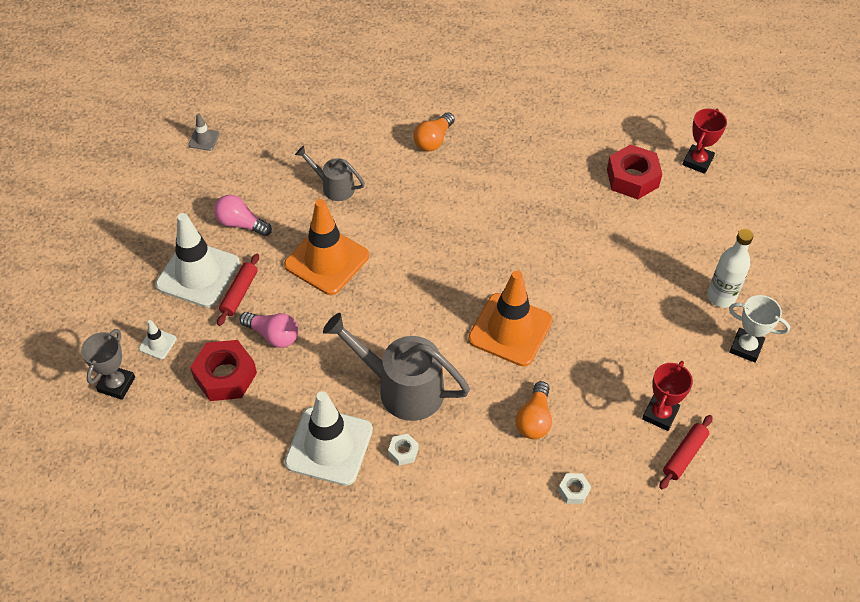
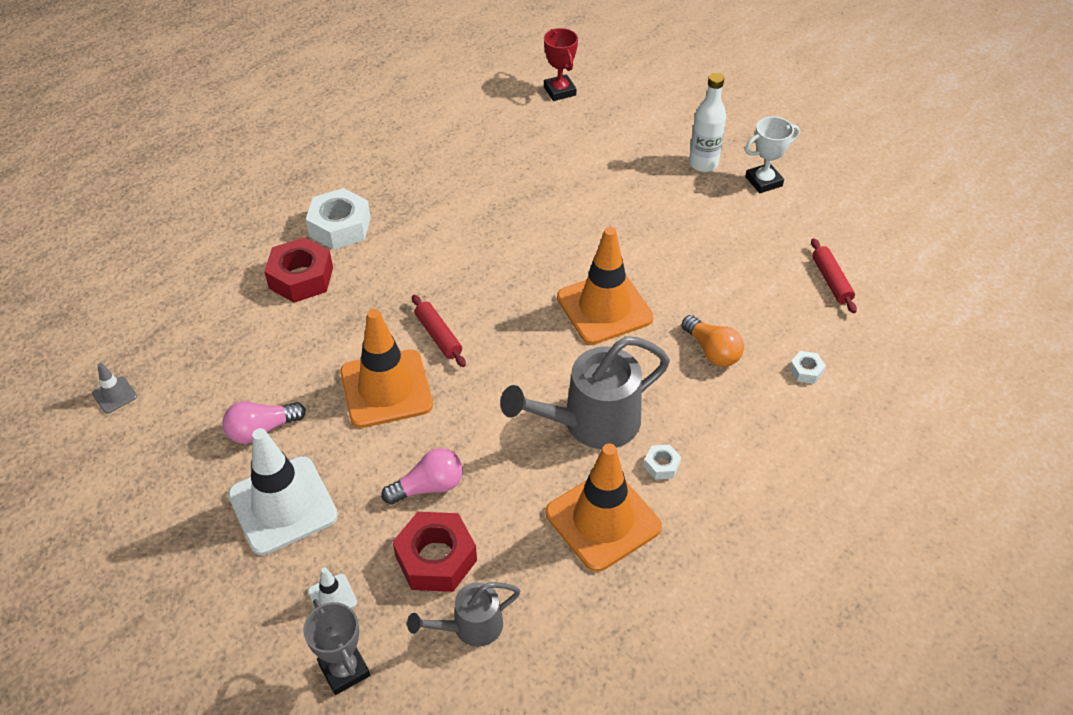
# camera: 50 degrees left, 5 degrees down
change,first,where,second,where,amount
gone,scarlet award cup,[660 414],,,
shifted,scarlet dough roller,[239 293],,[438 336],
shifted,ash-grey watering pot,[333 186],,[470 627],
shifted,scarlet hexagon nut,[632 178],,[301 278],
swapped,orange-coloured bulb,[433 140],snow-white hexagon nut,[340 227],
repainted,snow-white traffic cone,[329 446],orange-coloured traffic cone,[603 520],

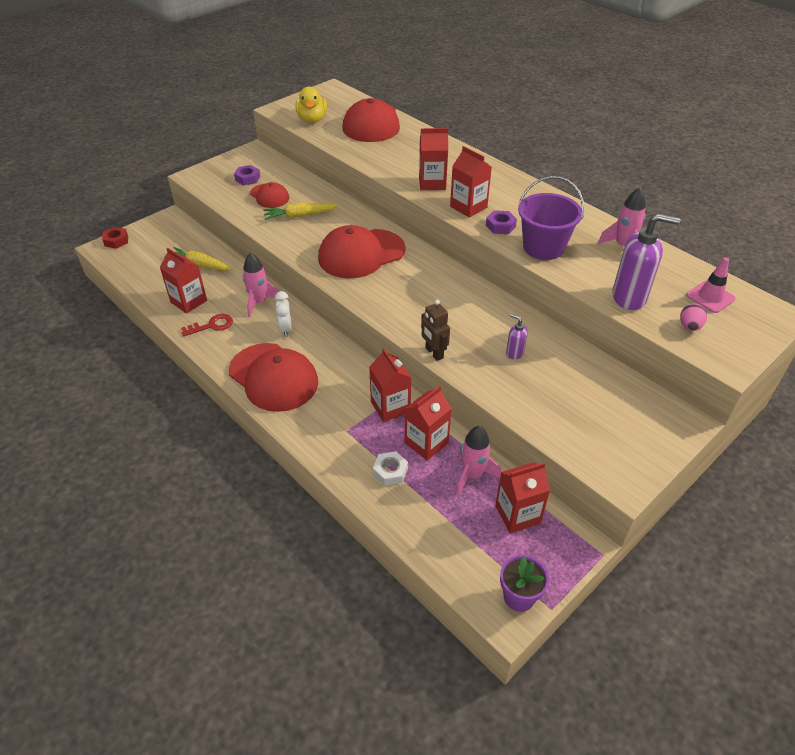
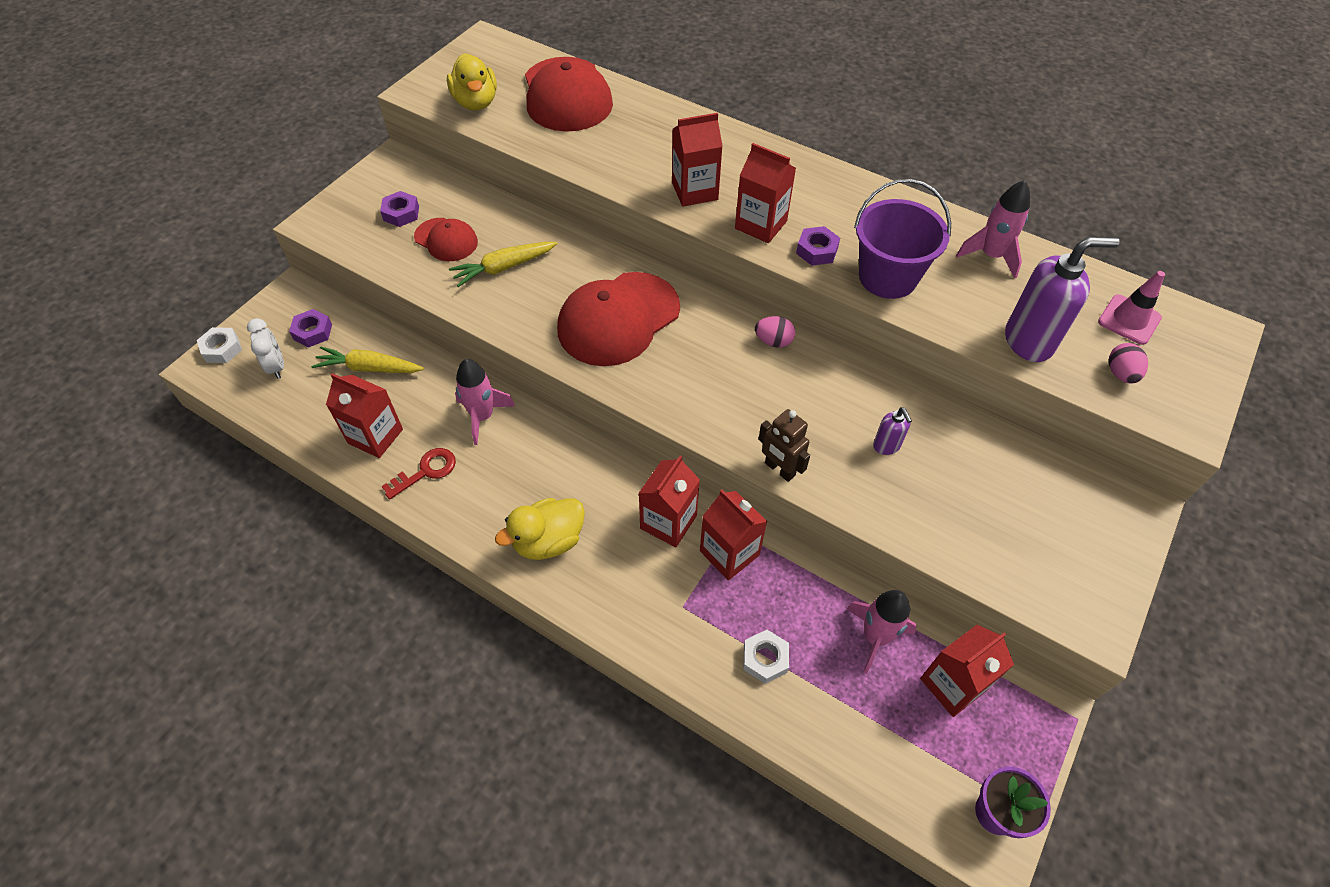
# camera: 15 degrees left, 10 degrees up
change,first,where,second,where,amount
new,,,violet hexagon nut,[313 332],
new,,,rosy egg shape,[773 341],
shifted,snow-white clock,[285 329],,[277 366],
shifted,scarlet juice carton,[426 443],,[668 522],
swapped,scarlet baseball cap,[273 377],golden rubber duck,[548 541],
repainted,scarlet hexagon nut,[116 241],snow-white hexagon nut,[222 349],
rotated,violet soap dispenser,[514 353],,[886 446],135 degrees counterclockwise

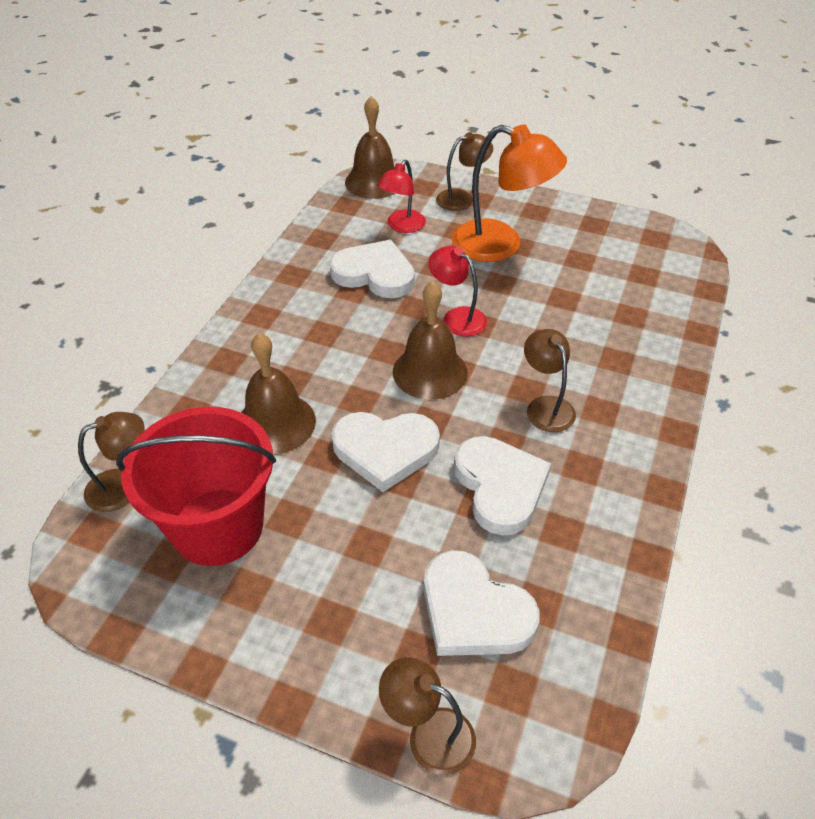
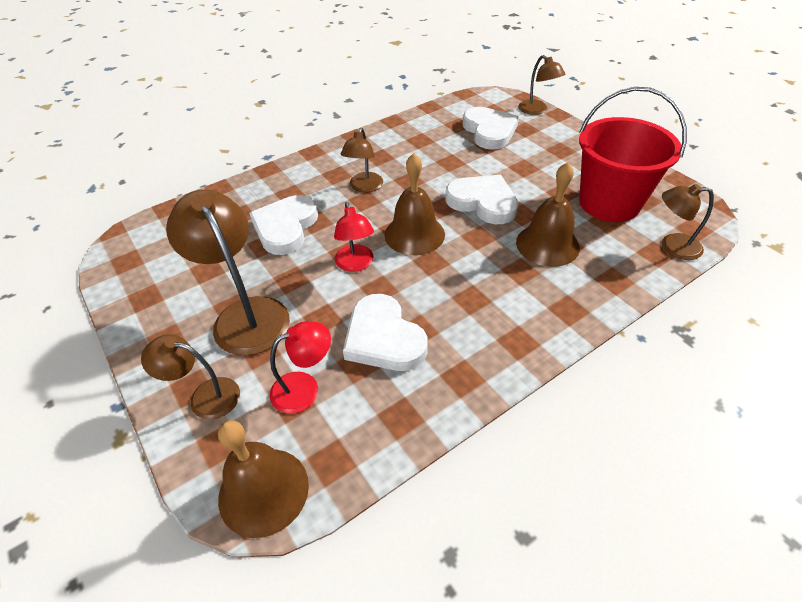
# camera: 145 degrees left, 0 degrees up
change,first,where,second,where,amount
shifted,snow-white heart shape,[500 487],,[285 227],
repainted,orange-coloured desk lamp,[500 245],russet desk lamp,[245 314],

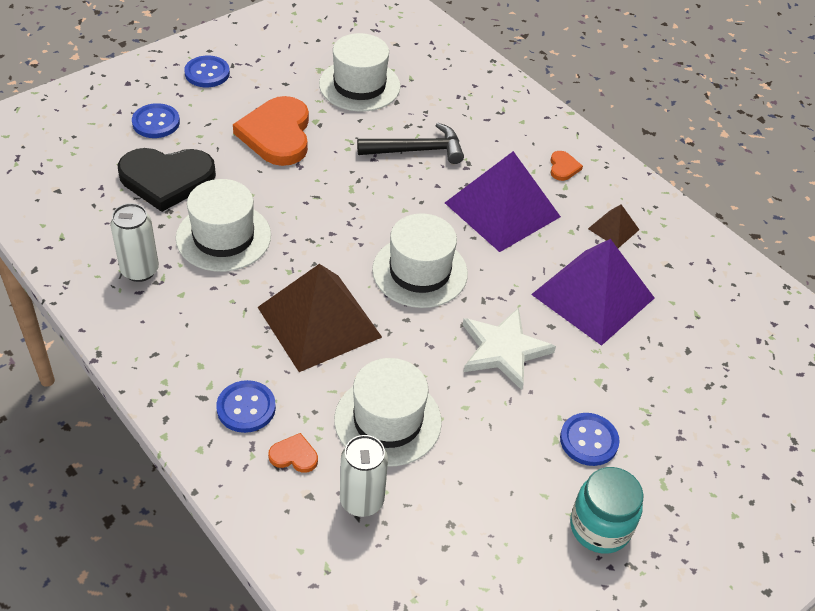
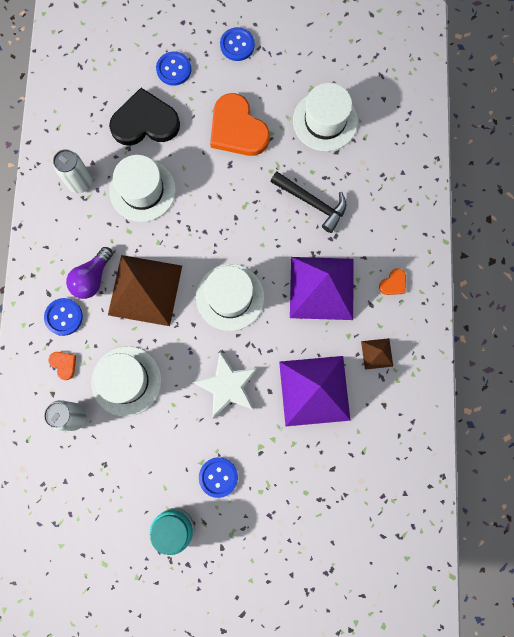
# camera: 45 degrees right, 30 degrees up
change,first,where,second,where,amount
new,,,violet bulb,[92 278],
rotated,ebony heart shape,[166 179],,[145 122],135 degrees clockwise
rotated,orange-coloured heart shape,[277 134],,[237 129],75 degrees counterclockwise

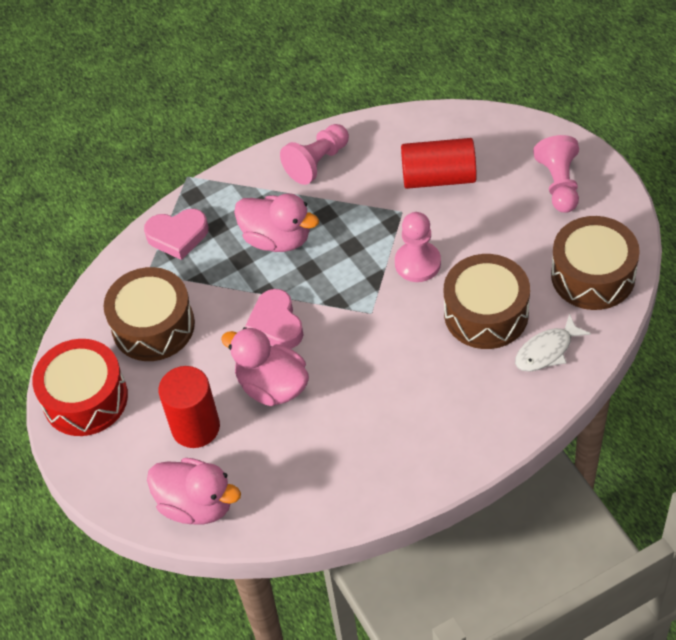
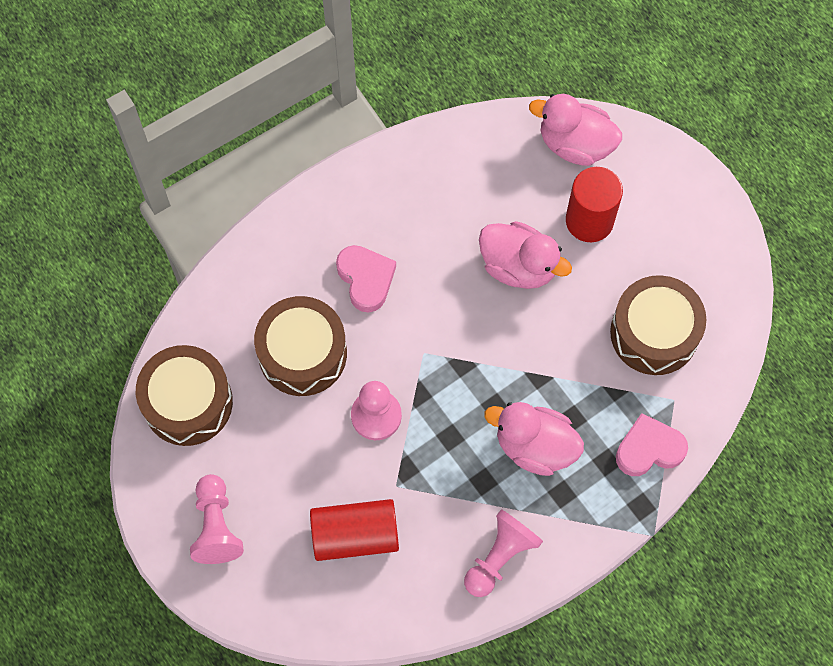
# camera: 170 degrees right, 15 degrees up
change,first,where,second,where,amount
gone,scarlet toy drum,[85 398],,,
gone,snow-white fish figure,[547 351],,,
shifted,rosy heart shape,[276 324],,[366 279],

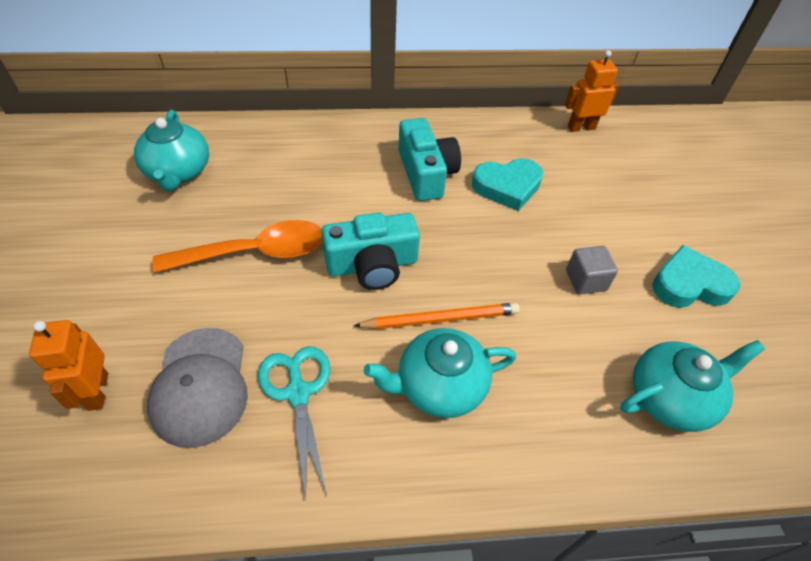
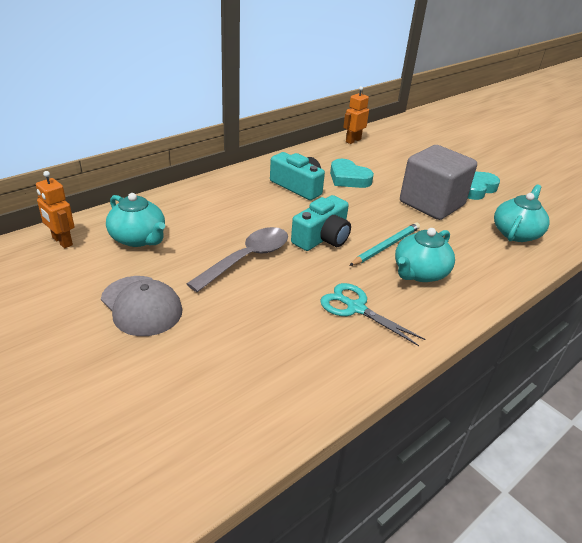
# camera: 35 degrees left, 15 degrees down
change,first,where,second,where,amount
shifted,orange-coloured robot figure,[97 391],,[62 241],
shifted,ash-grey baseball cap,[200 386],,[141 306],
repainted,orange-coloured spoon,[255 252],ash-grey spoon,[247 258],
repainted,orange-coloured pencil,[441 319],teal pencil,[386 246],
rotated,teal heart shape,[507 187],,[348 178],90 degrees clockwise
scaled,ash-grey cube,[586 280],,[431 204],x2.39

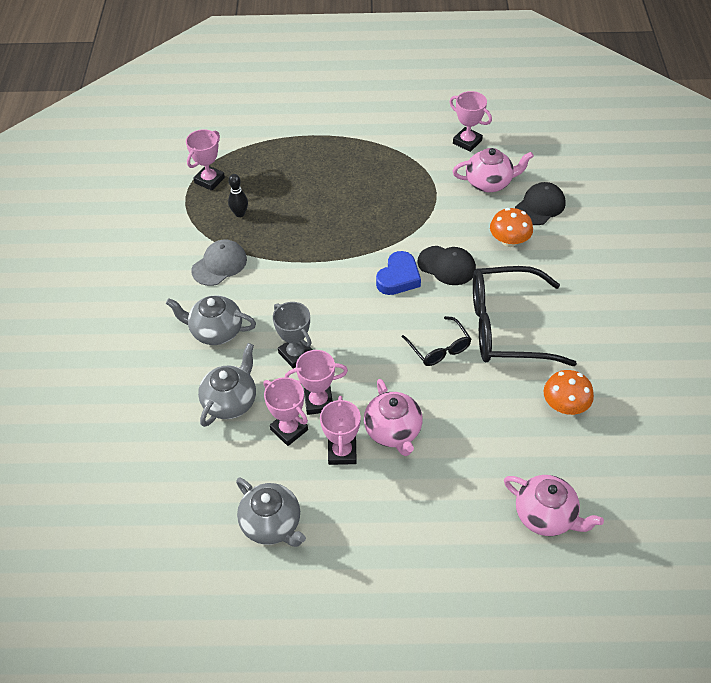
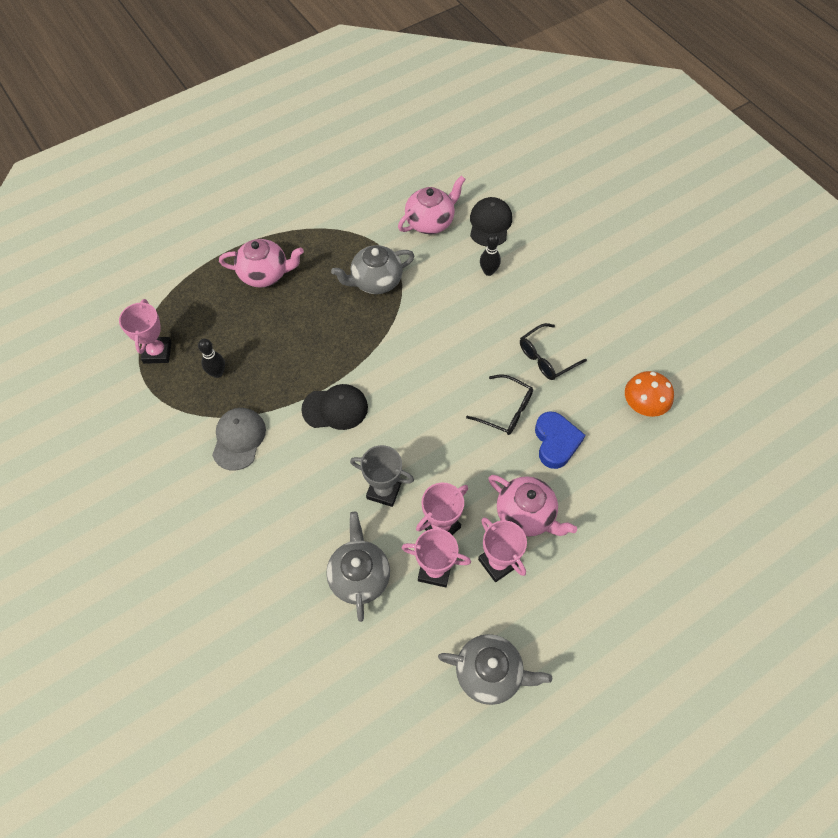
# camera: 35 degrees left, 10 degrees up
change,first,where,second,where,amount
gone,rosy award cup,[467 142],,,
shifted,ash-grey china teapot,[216 331],,[375 281],
shifted,blue heart shape,[398 277],,[556 442],
shifted,ebony baseball cap,[447 265],,[335 408],
shifted,rosy china teapot,[546 516],,[265 274],
swapped,orange-coloured mushroom,[509 241],ebony skittle,[488 271],
scaled,ebony eyeglasses,[506 327],,[546 358],x0.50

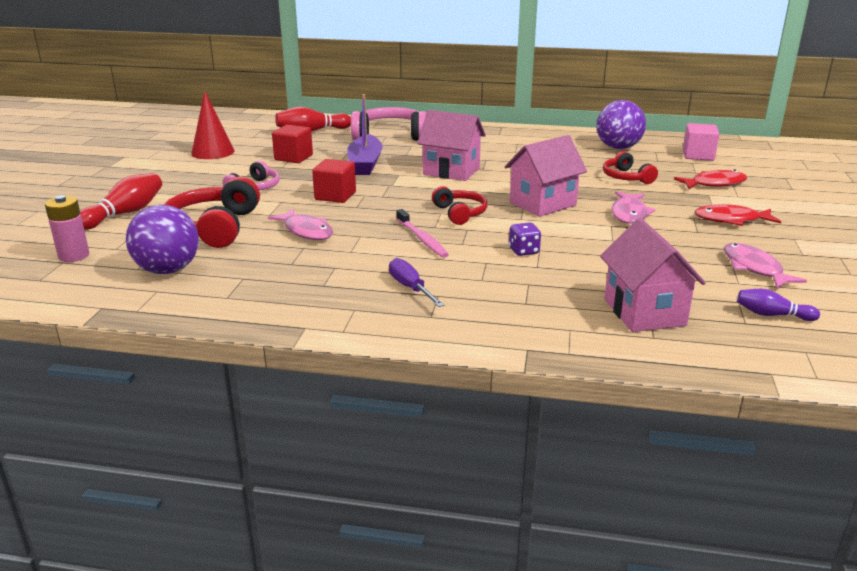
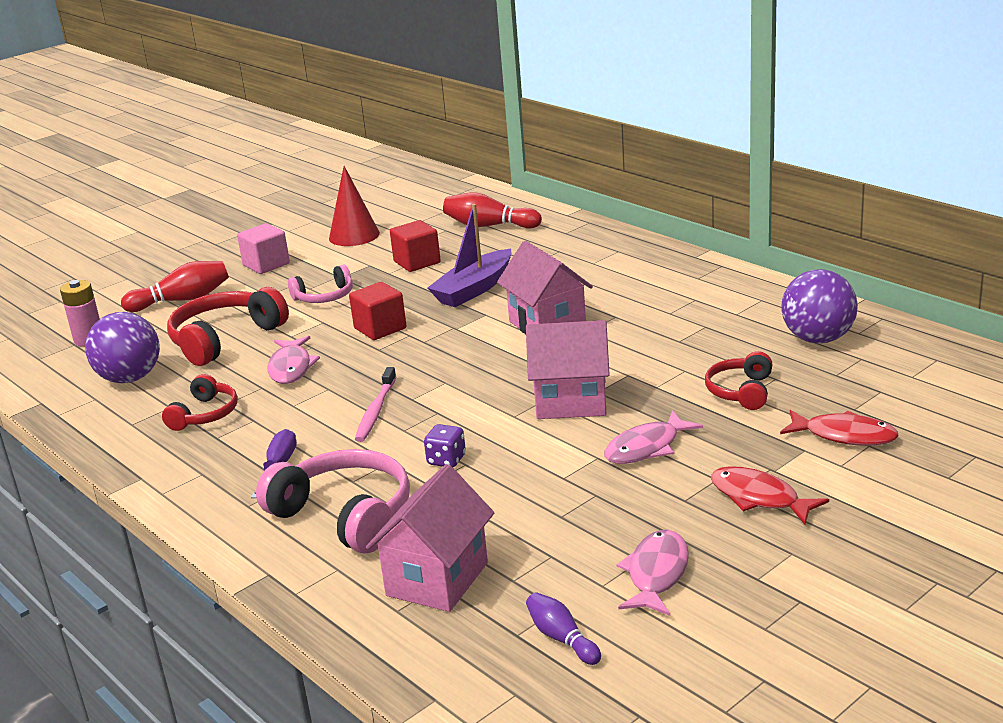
# camera: 40 degrees right, 0 degrees up
change,first,where,second,where,amount
shifted,rosy headphones,[390 135],,[345 515],
shifted,scarlet headphones,[460 213],,[205 414],
shifted,rosy cube,[698 155],,[266 264],

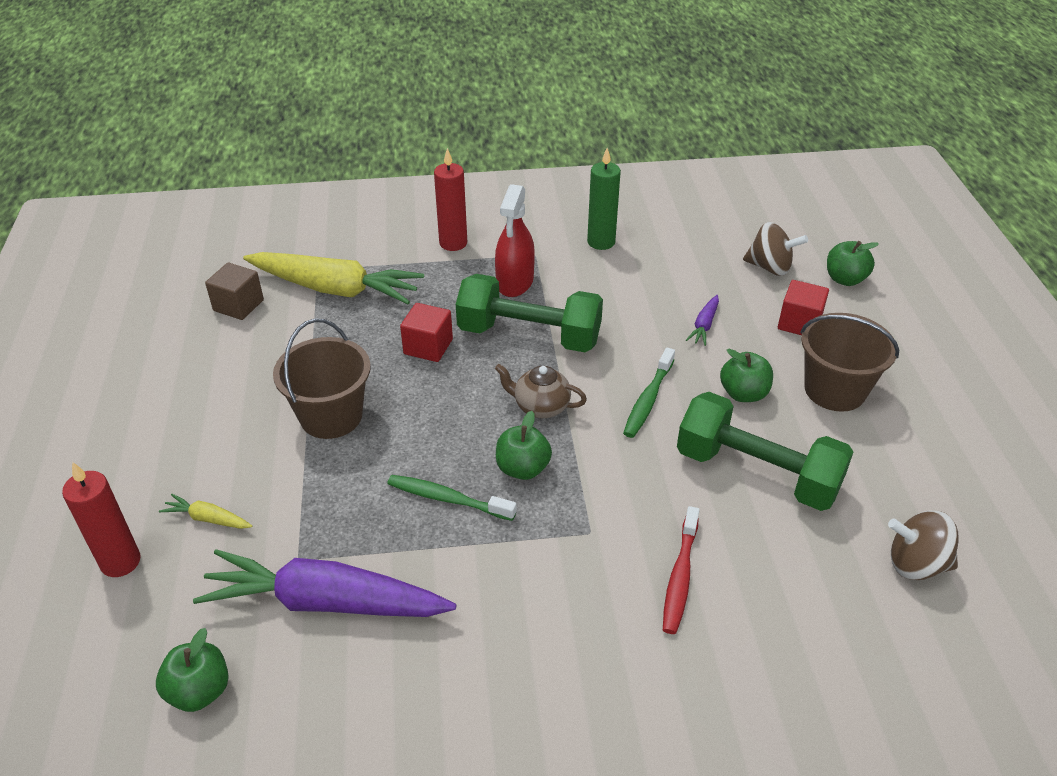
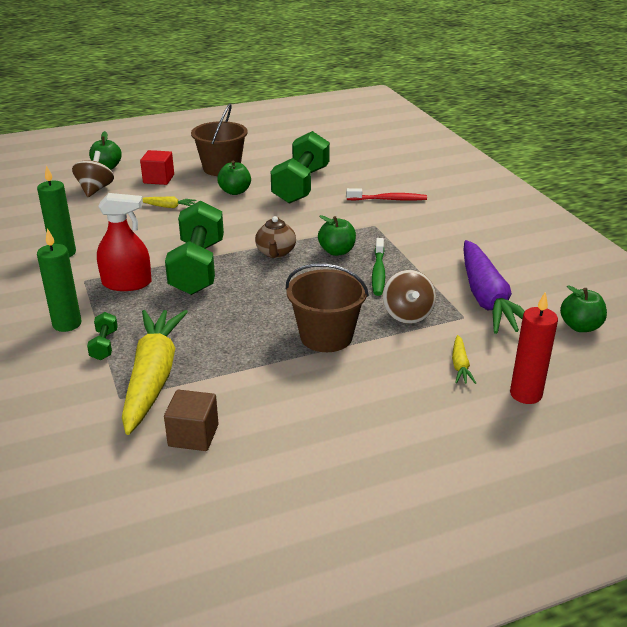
# camera: 105 degrees left, 10 degrees down
change,first,where,second,where,amount
gone,scarlet cube,[428 346],,,
gone,emerald tooth brush,[648 400],,,
new,,,emerald dumbbell,[104 345],
shifted,russet whirligig,[916 564],,[407 315],
repainted,scarlet pillar candle,[453 243],emerald pillar candle,[67 324],
repainted,violet toy carrot,[704 325],golden toy carrot,[168 207],

